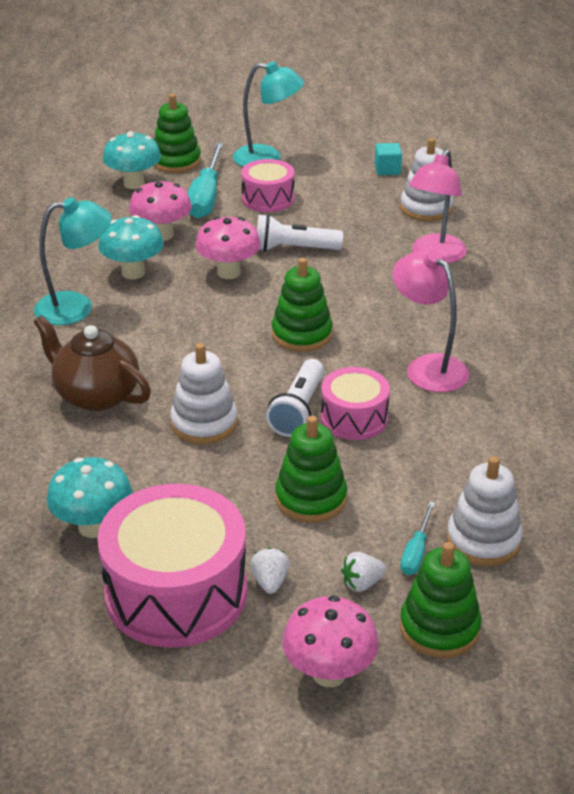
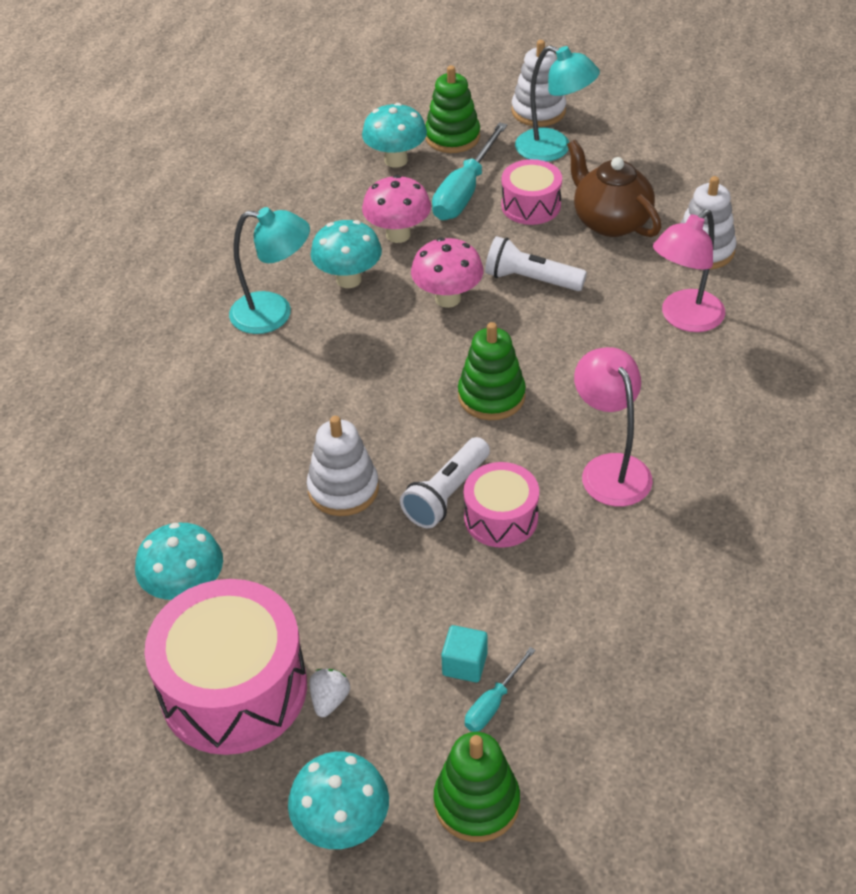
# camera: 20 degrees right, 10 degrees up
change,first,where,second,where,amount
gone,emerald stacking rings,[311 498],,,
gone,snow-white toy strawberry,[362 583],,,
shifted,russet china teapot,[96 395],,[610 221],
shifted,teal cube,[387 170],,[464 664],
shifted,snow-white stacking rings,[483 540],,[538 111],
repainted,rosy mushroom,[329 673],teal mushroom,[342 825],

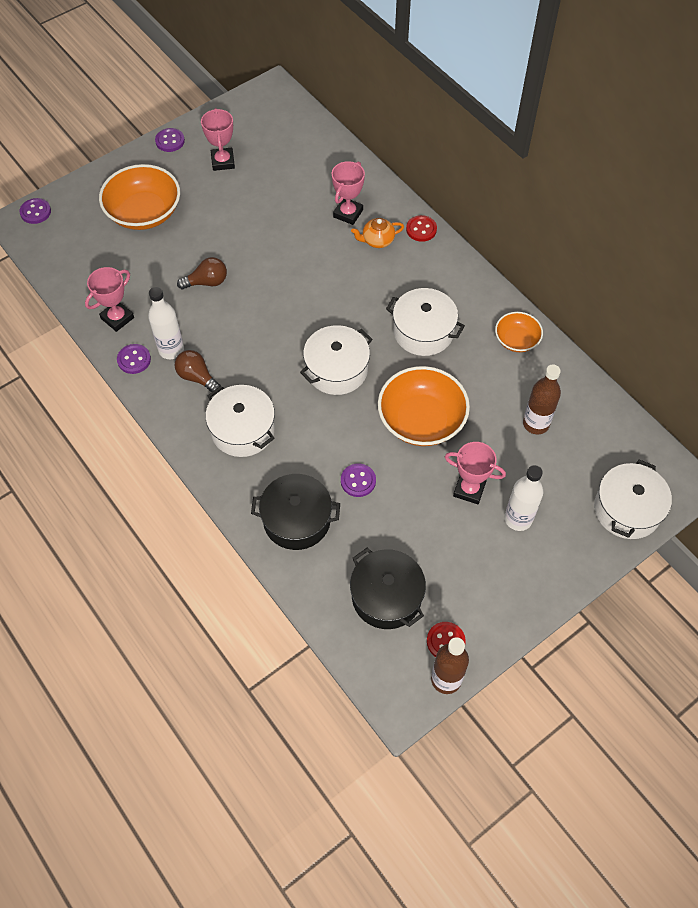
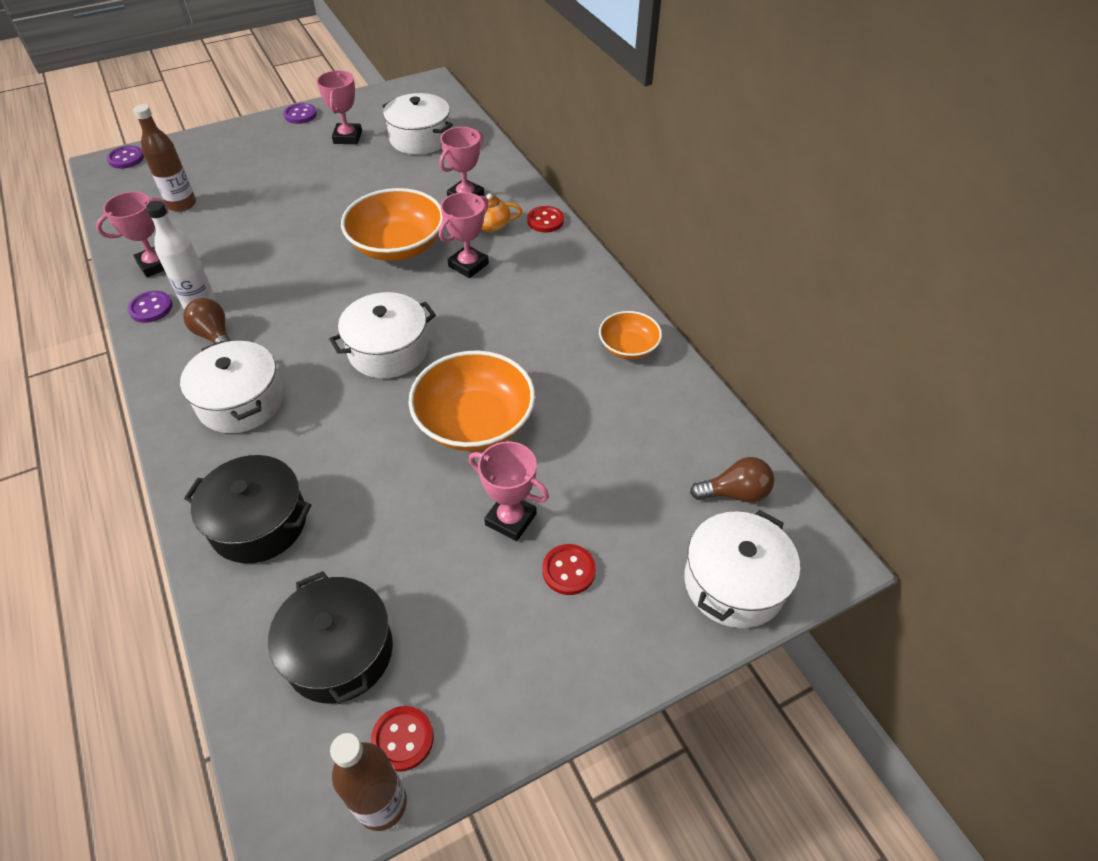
# camera: 10 degrees right, 10 degrees down
change,first,where,second,where,amount
gone,violet button,[358 481],,,
new,,,rosy award cup,[468 265],
shifted,orange-coloured deep dish,[144 212],,[397 246],
shifted,russet bulb,[207 282],,[735 493],
shifted,snow-white cooking pot,[423 332],,[420 138],
shifted,russet bottle,[536 424],,[182 204],
swapped,snow-white bottle,[518 519],scarlet button,[568 570],

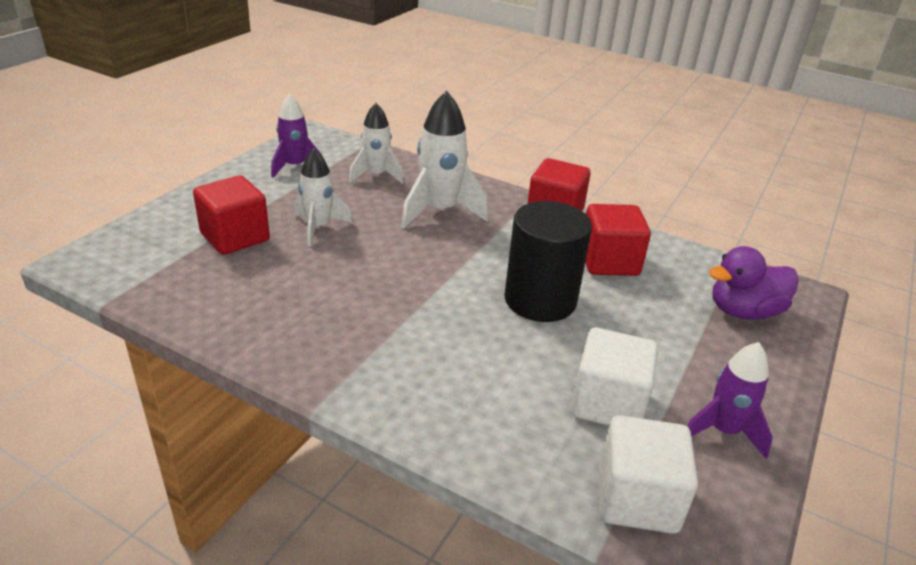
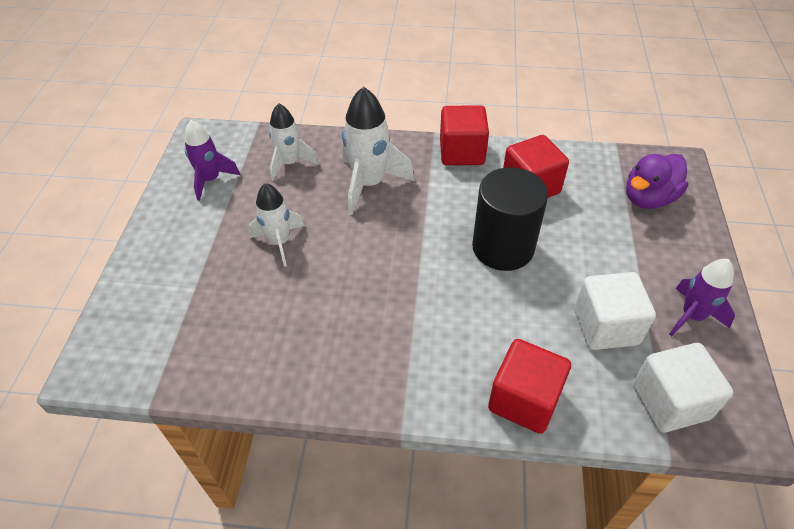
# camera: 20 degrees left, 15 degrees up
change,first,where,second,where,amount
shifted,scarlet cube,[235 237],,[524 400],

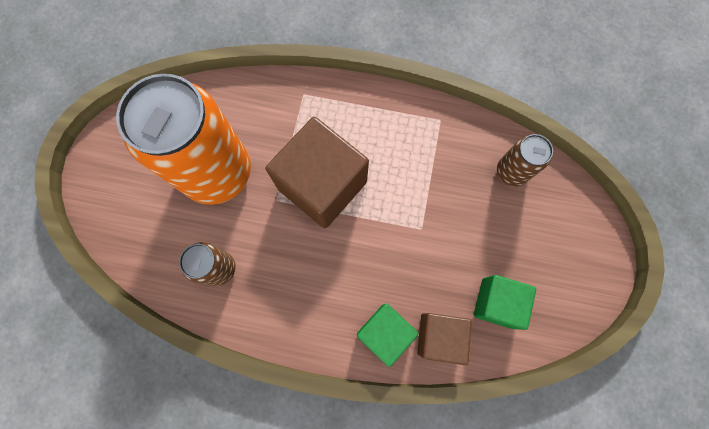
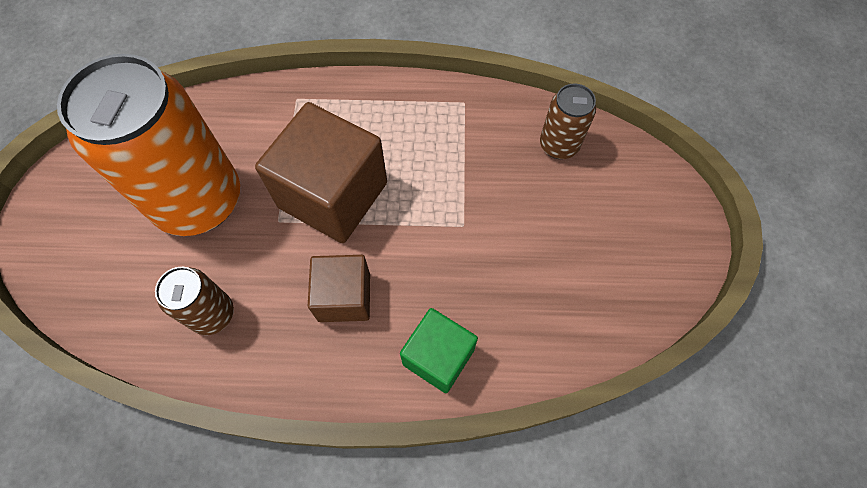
# camera: 10 degrees left, 10 degrees down
change,first,where,second,where,amount
gone,emerald cube,[496 303],,,
shifted,russet cube,[439 336],,[344 297],

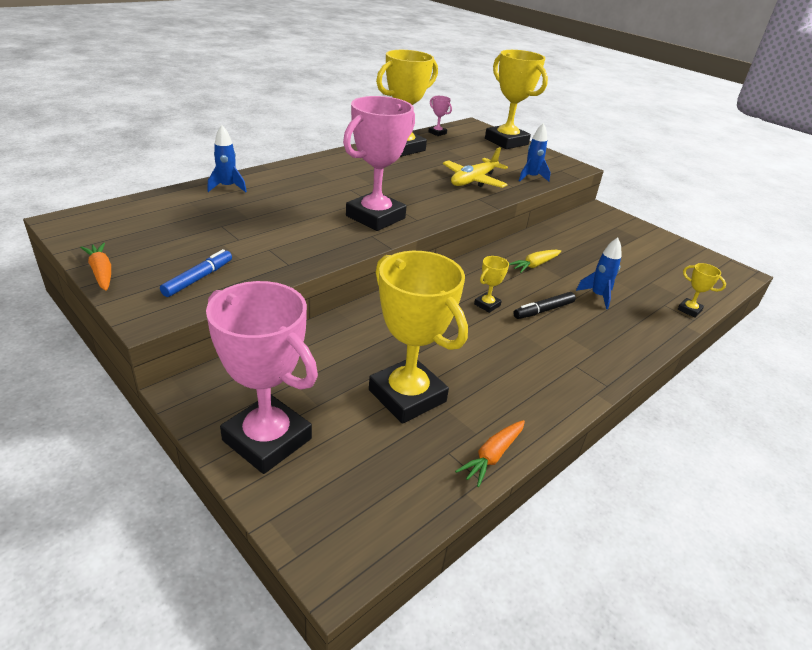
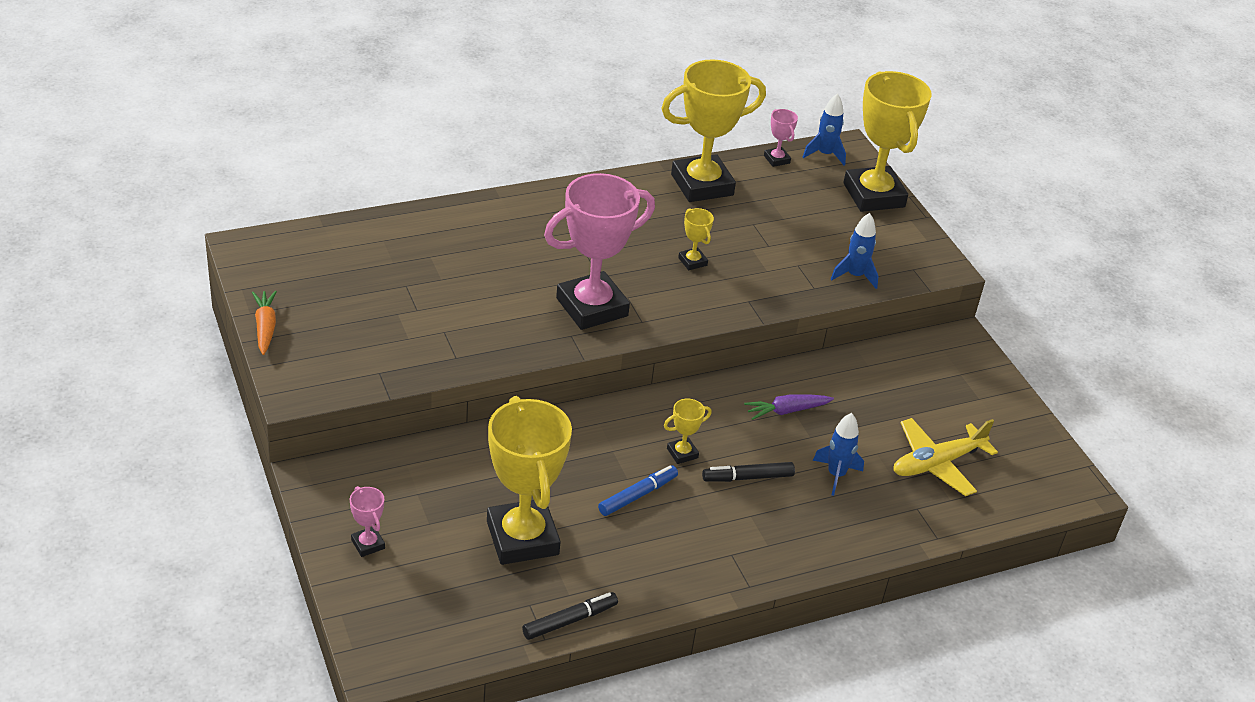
# camera: 20 degrees right, 5 degrees up
change,first,where,second,where,amount
shifted,blue marker,[198 278],,[637 495],
shifted,blue spaceship,[227 187],,[824 154],
shifted,golden aeroplane,[473 180],,[937 463],
shifted,golden award cup,[689 310],,[692 261],
swapped,orange-coloured toy carrot,[492 456],ebony marker,[569 620],
repainted,golden toy carrot,[534 265],violet toy carrot,[786 411],
scaled,rosy award cup,[267 439],,[368 544],x0.42

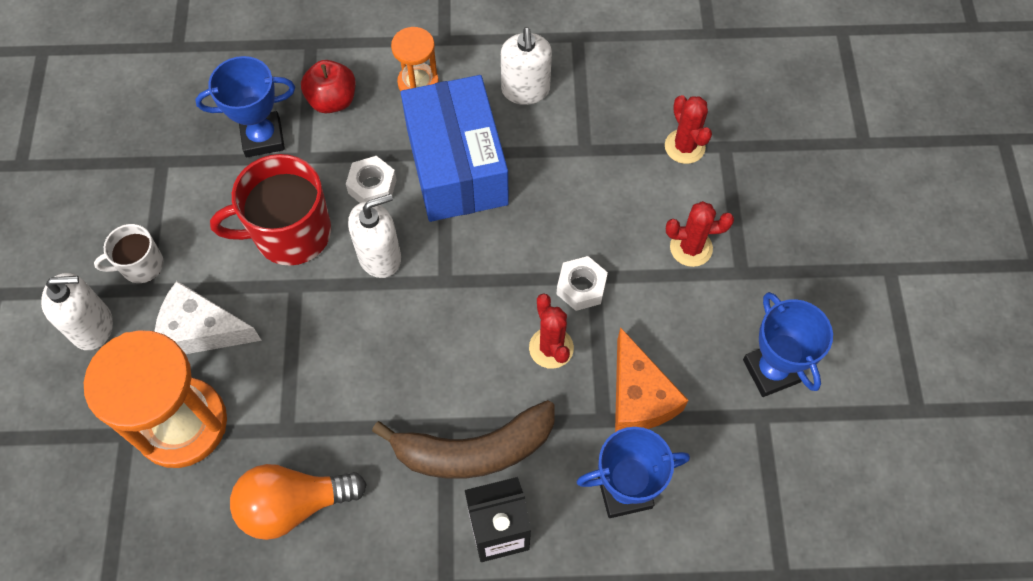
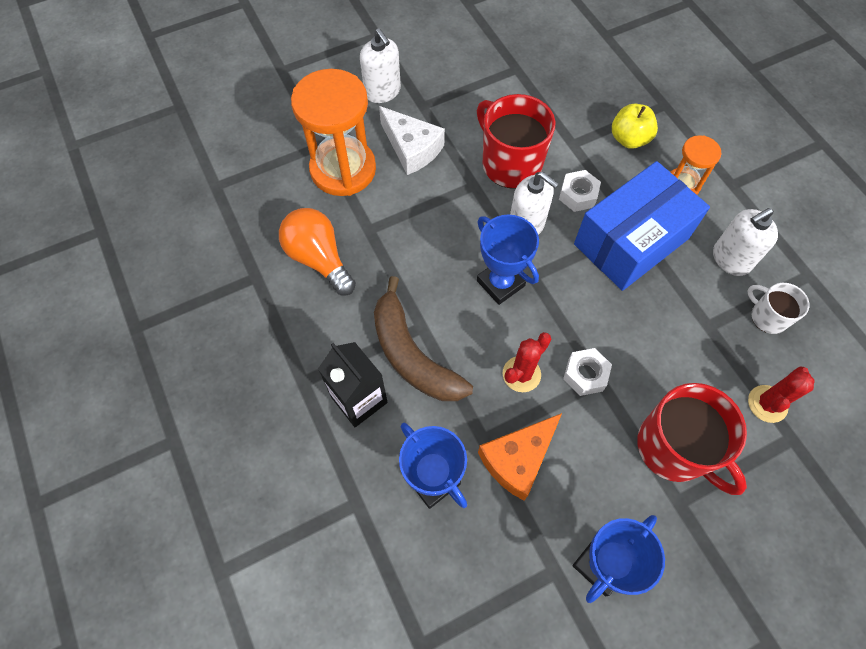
# camera: 65 degrees right, 0 degrees up
change,first,where,second,where,amount
shifted,snow-white tea mug,[141 265],,[767 317],
shifted,blue award cup,[263 137],,[500 283],
swapped,scarlet prickly plant,[691 248],scarlet tea mug,[674 448],
repainted,scarlet apple fruit,[332 100],golden apple fruit,[629 139],
rotated,snow-white cheese,[201 330],,[412 148],150 degrees clockwise

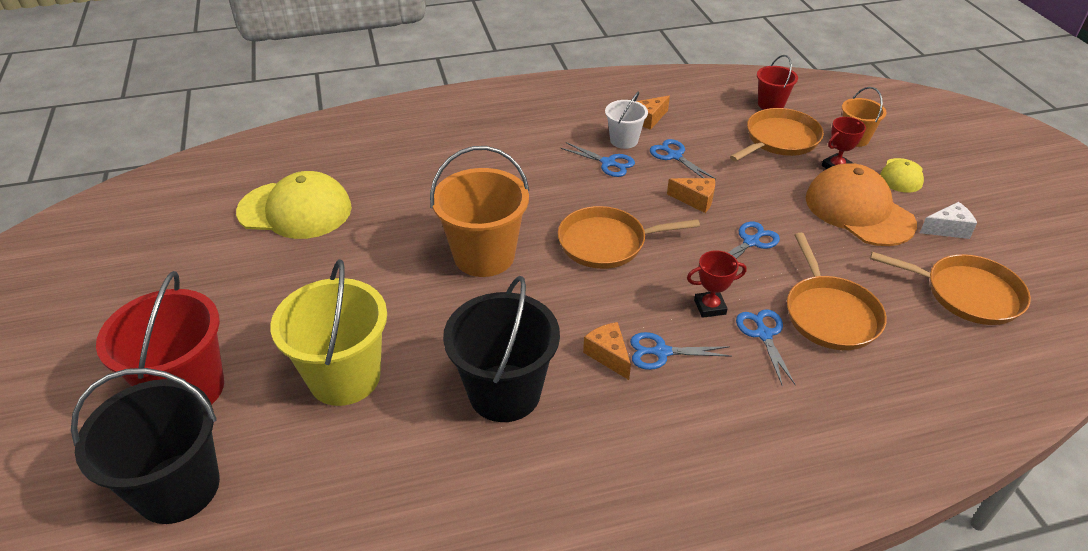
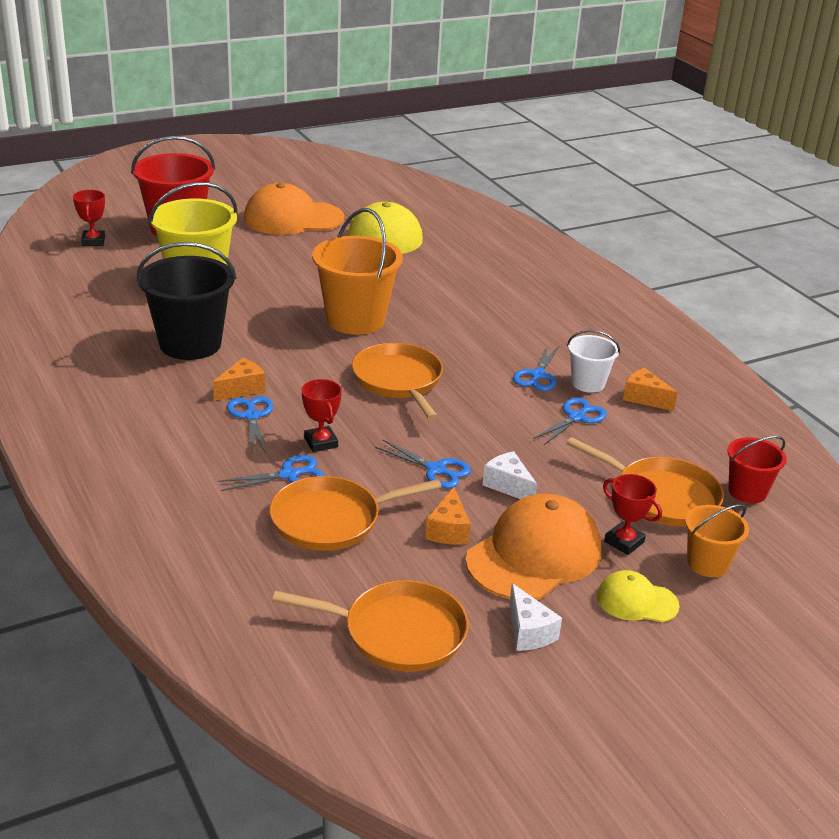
# camera: 75 degrees right, 10 degrees down
change,first,where,second,where,amount
new,,,orange-coloured baseball cap,[293 218],
new,,,snow-white cheese,[508 485],
shifted,orange-coloured cheese,[695 200],,[448 530],
swapped,ebony bucket,[178 488],scarlet award cup,[93 241],
rotated,orange-coloured pan,[967 294],,[398 633],90 degrees counterclockwise

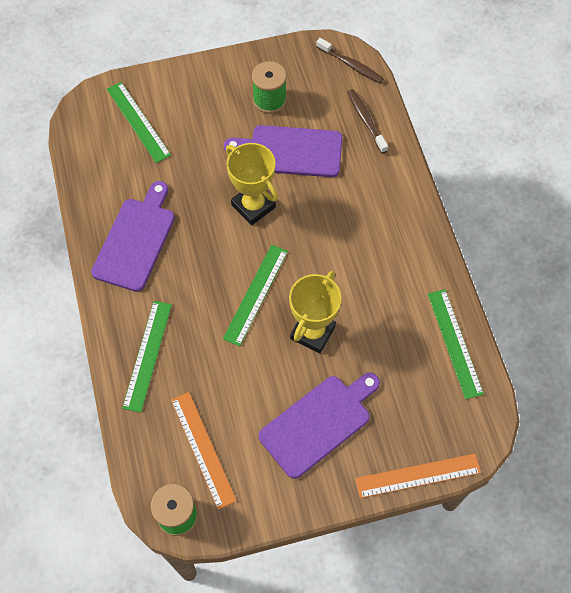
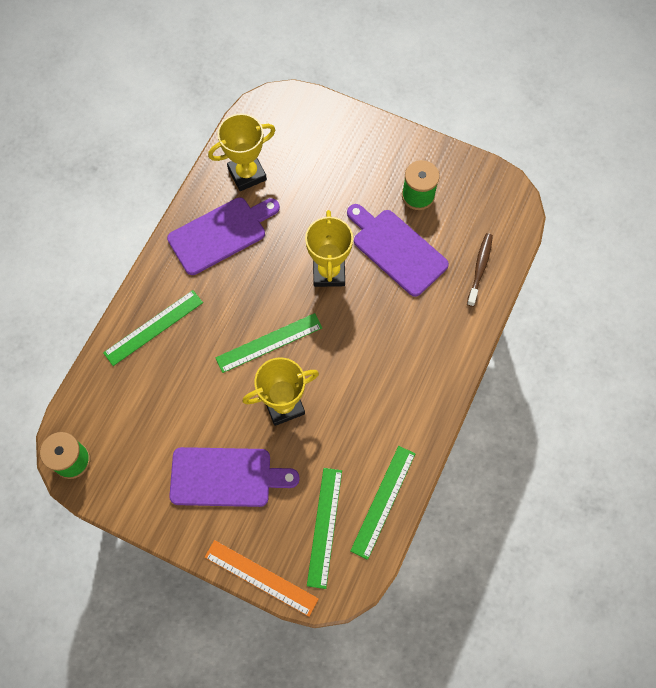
# camera: 40 degrees right, 5 degrees up
change,first,where,second,where,amount
gone,orange-coloured measuring stick,[202 449],,,
gone,russet tooth brush,[351 65],,,
new,,,golden award cup,[247 174],
shifted,emerald measuring stick,[138 121],,[325 527],

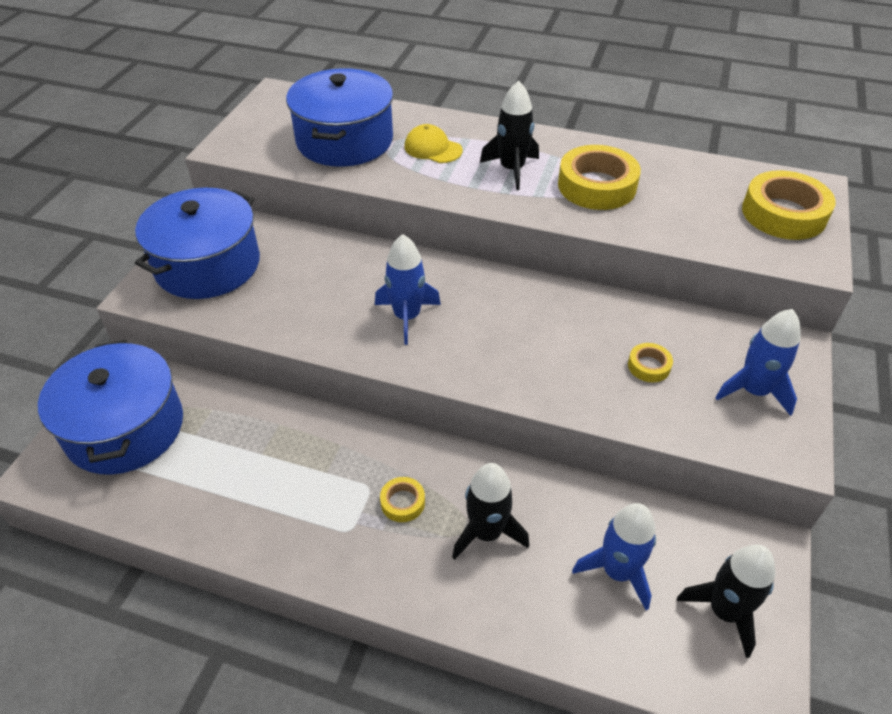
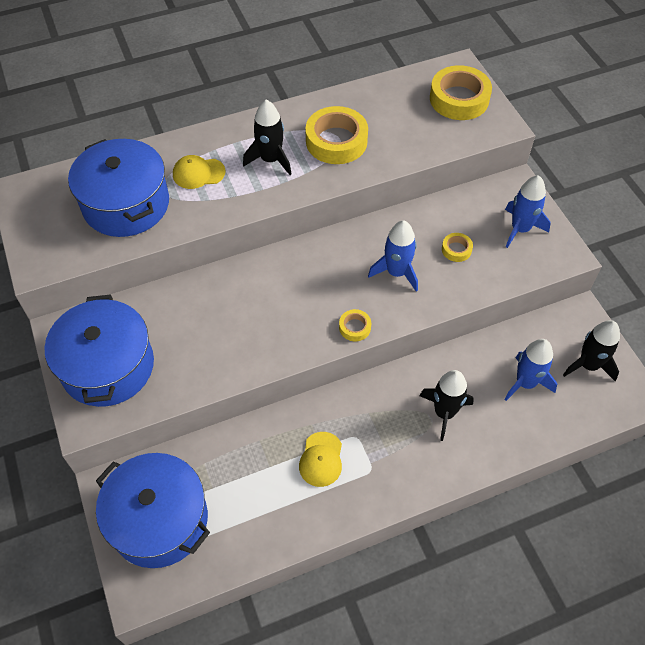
# camera: 40 degrees left, 10 degrees up
change,first,where,second,where,amount
new,,,golden baseball cap,[321 459],
shifted,blue spaceship,[407 317],,[396 272],
shifted,golden tape,[402 502],,[355 327],

